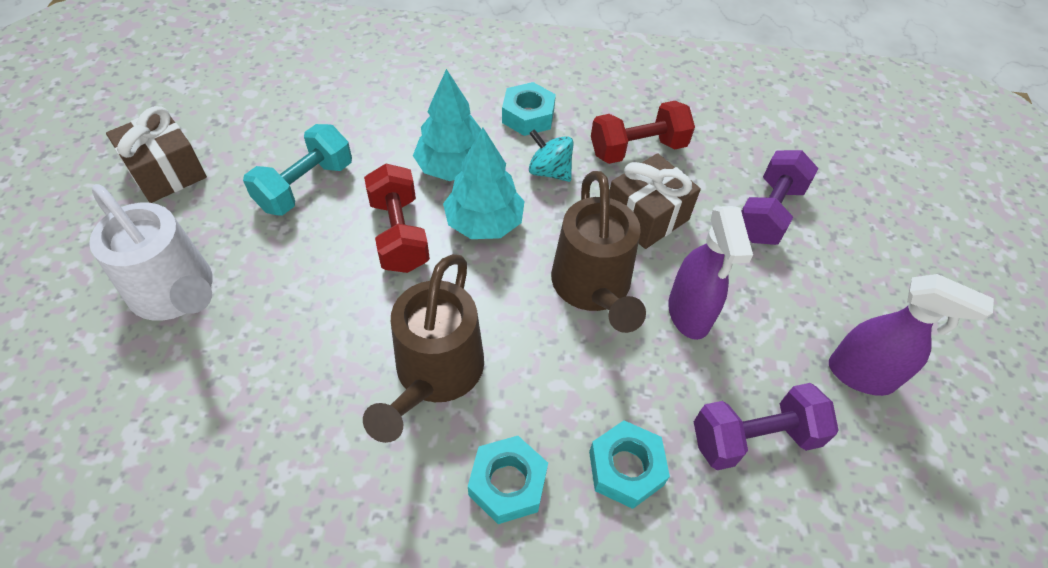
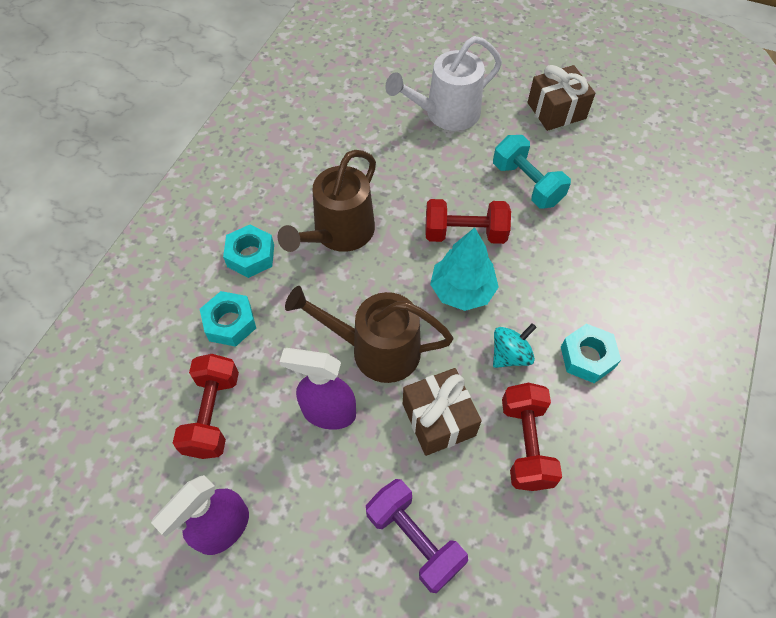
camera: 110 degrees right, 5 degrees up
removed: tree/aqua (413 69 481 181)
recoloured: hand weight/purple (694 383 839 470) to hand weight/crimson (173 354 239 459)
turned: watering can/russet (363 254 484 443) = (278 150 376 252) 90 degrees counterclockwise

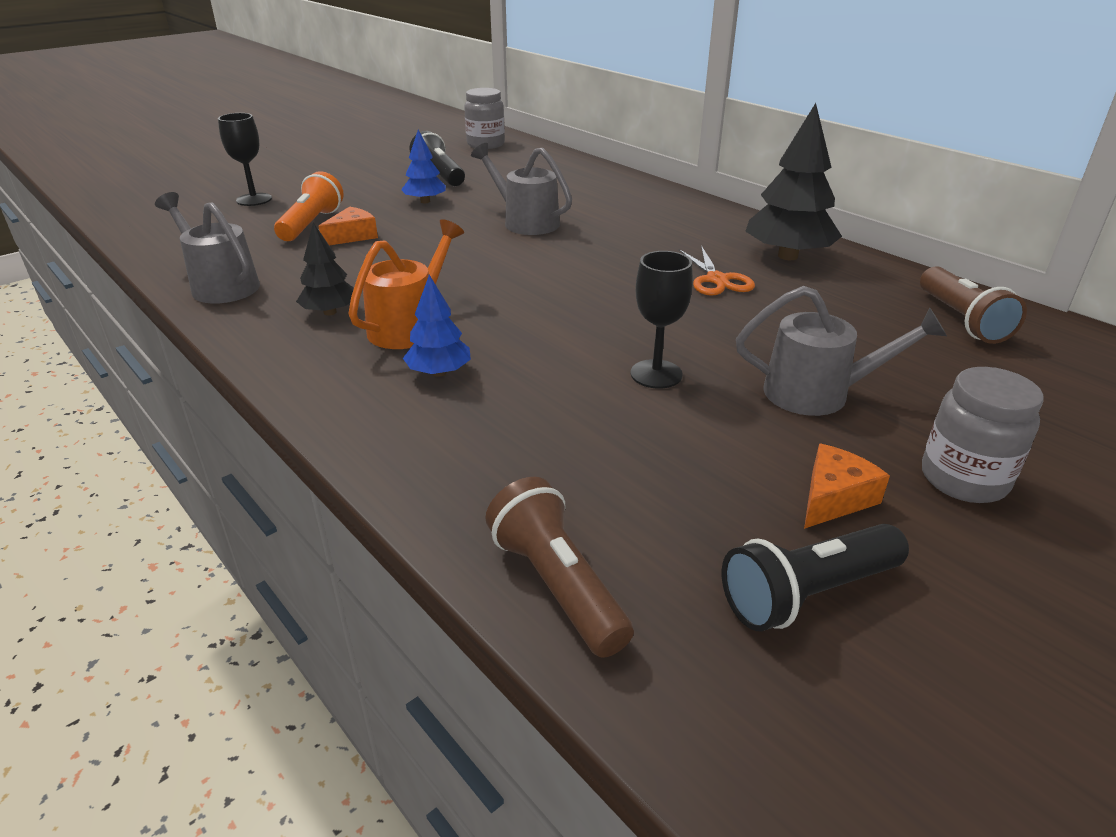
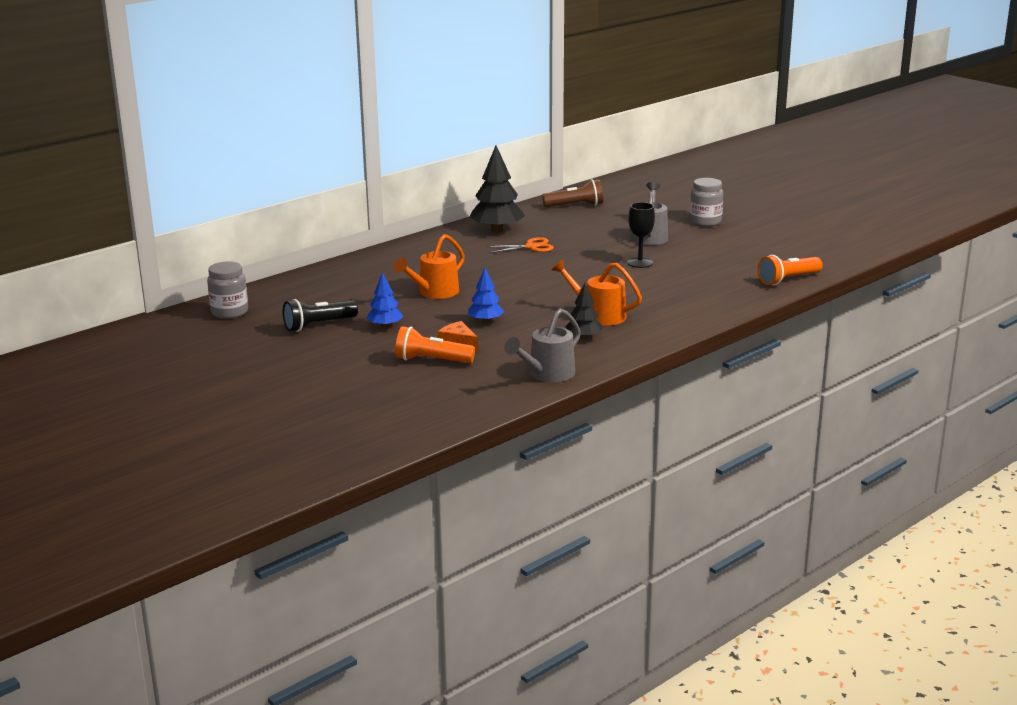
camera: 90 degrees left, 10 degrees down
removed: wine glass/jet-black (218 113 272 206); pocket torch/jet-black (722 524 909 631); cheese wedge/orange (804 444 890 529)
moved: tree/blue (403 275 471 377) to (468 268 504 323)
recoloured: watering can/ash-grey (471 143 572 235) to watering can/orange (394 234 465 299); pocket torch/russet (485 477 634 658) to pocket torch/orange (757 255 823 285)

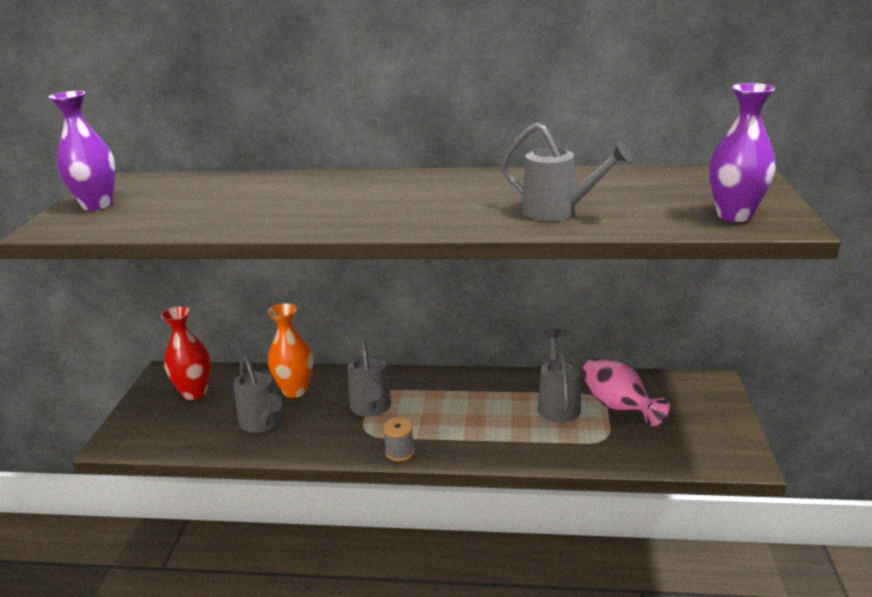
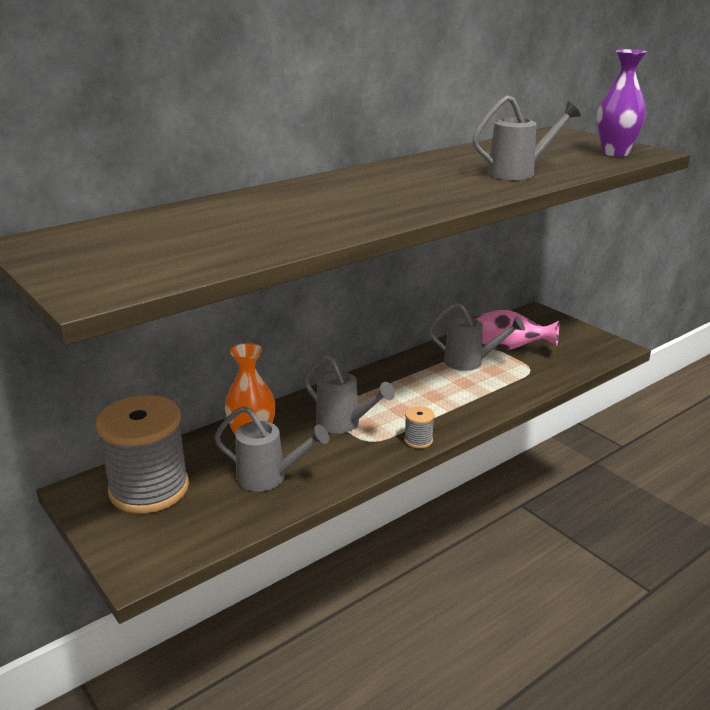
camera: 45 degrees left, 0 degrees up
removed: vase/purple (48 91 115 210)
replaced: vase/crimson (161 306 211 400) to reel of thread/ash-grey (96 395 189 514)
turned: watering can/ash-grey (538 328 581 423) = (428 303 525 371) 150 degrees clockwise

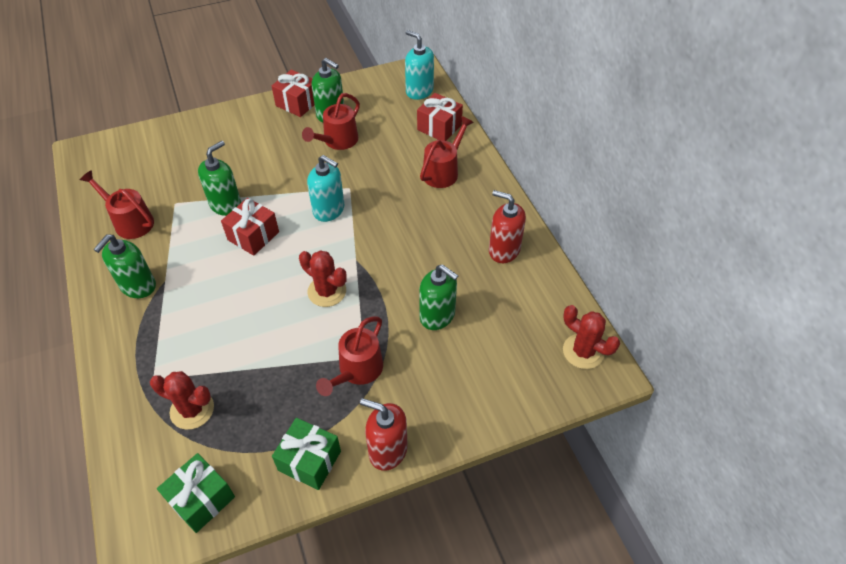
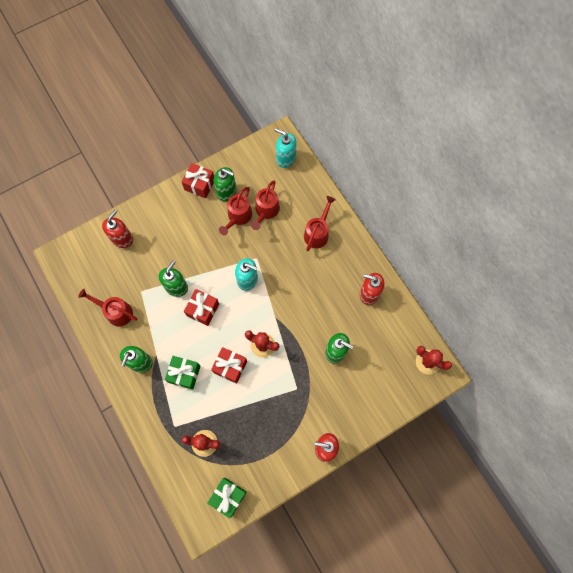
camera: 10 degrees left, 20 degrees up
added: soap dispenser/crimson (102 209 133 248)
moved: wrapped gift/emerald (272 418 341 490) to (165 356 200 390); wrapped gift/crimson (417 93 463 141) to (211 347 247 384); watering can/crimson (316 317 383 396) to (251 180 280 230)

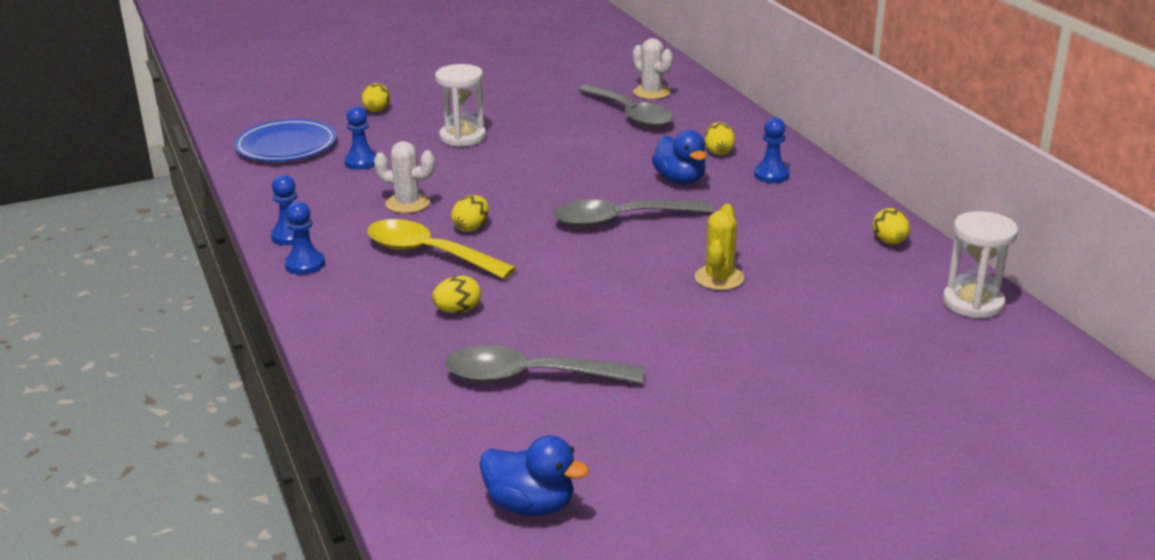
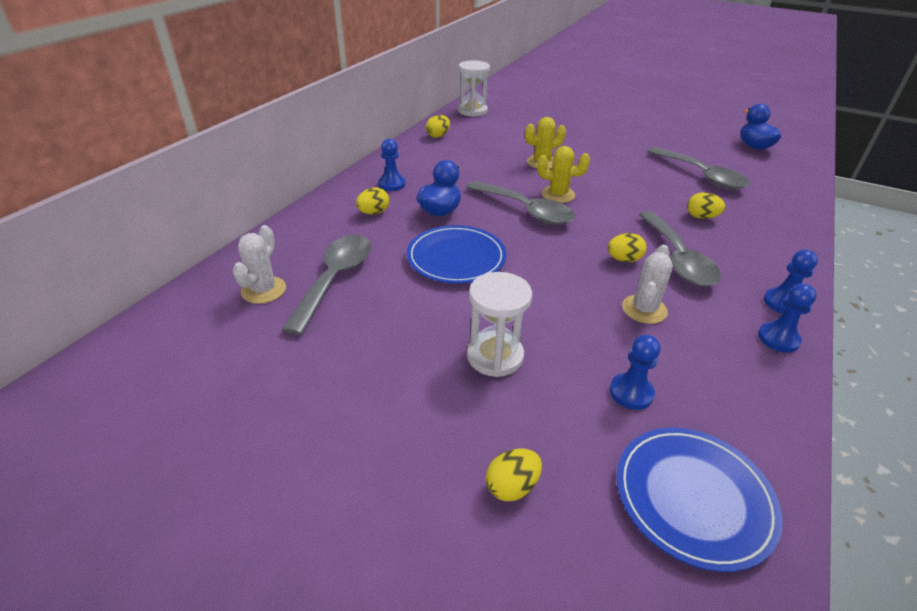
camera: 130 degrees left, 10 degrees up
added: flat dish/blue (407 225 506 284); cactus/golden (537 146 590 203)
recoloured: tablespoon/golden (367 219 516 279) to tablespoon/ash-grey (639 211 721 286)
turned: cactus/pure white (374 141 435 213) = (622 244 673 324) 45 degrees clockwise

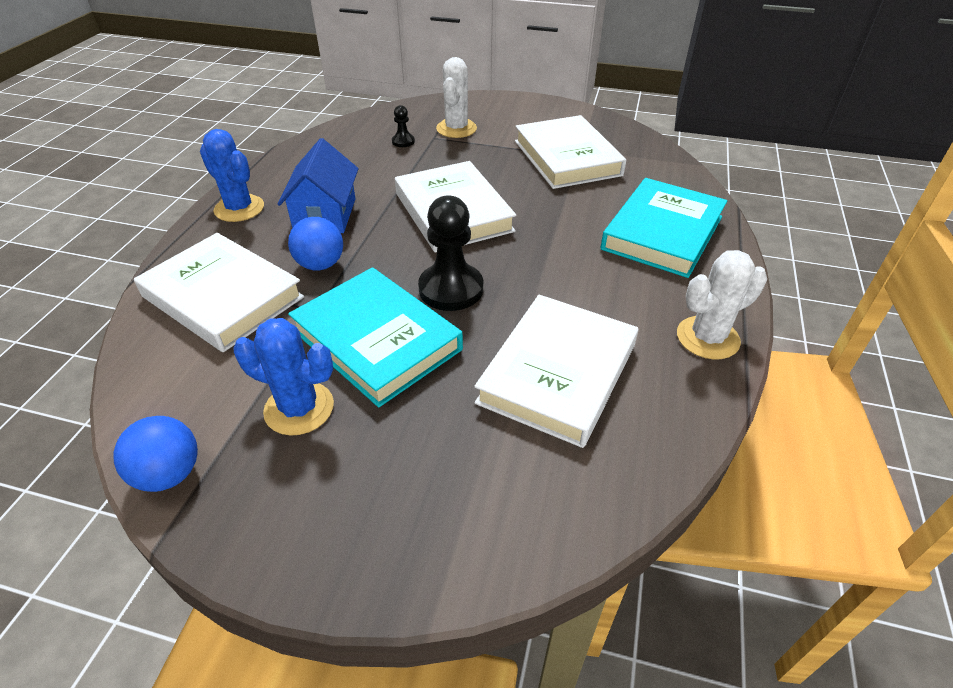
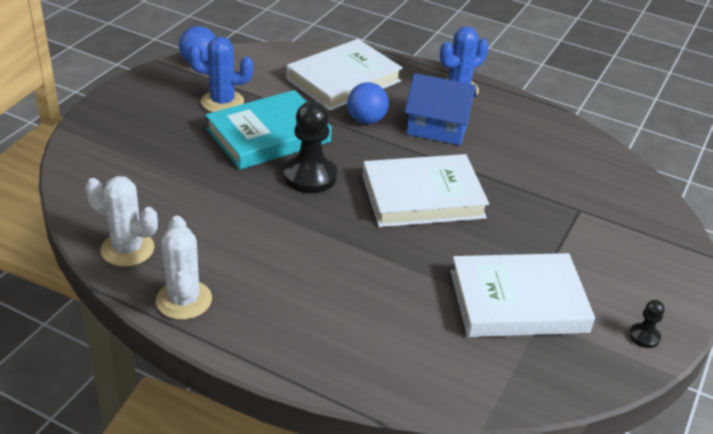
camera: 100 degrees right, 5 degrees down
removed: hardback/pure white (474 295 638 448); hardback/aqua (600 178 727 278)
moved: cactus/pure white (436 57 477 138) to (86 176 158 267); chess pawn/jet-black (392 105 415 147) to (629 300 665 348)
turned: cactus/blue (233 318 334 436) = (188 36 253 112) 60 degrees clockwise

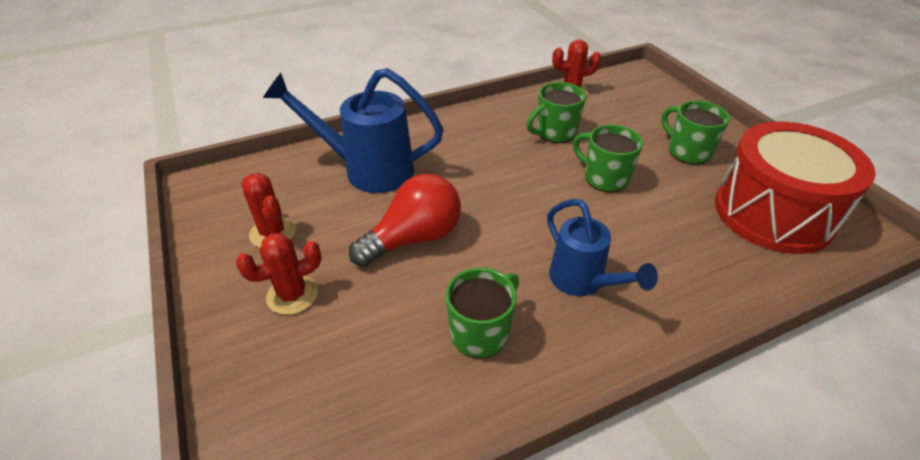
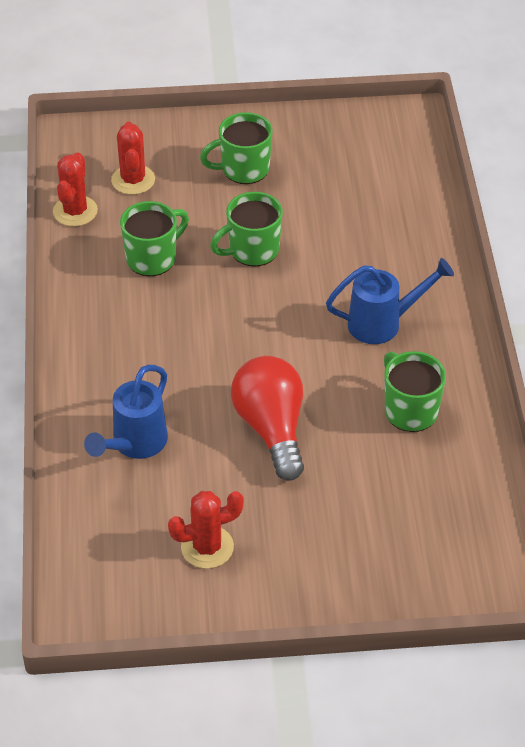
camera: 70 degrees left, 5 degrees up
removed: toy drum/crimson (715 122 876 254)
moved: cactus/crimson (236 233 322 315) to (111 122 155 195)
turned: coffee mug/emerald (526 82 586 143) = (120 201 189 276) 120 degrees counterclockwise
resized: watering can/blue (263 68 444 193) = (84 365 168 459) x0.65

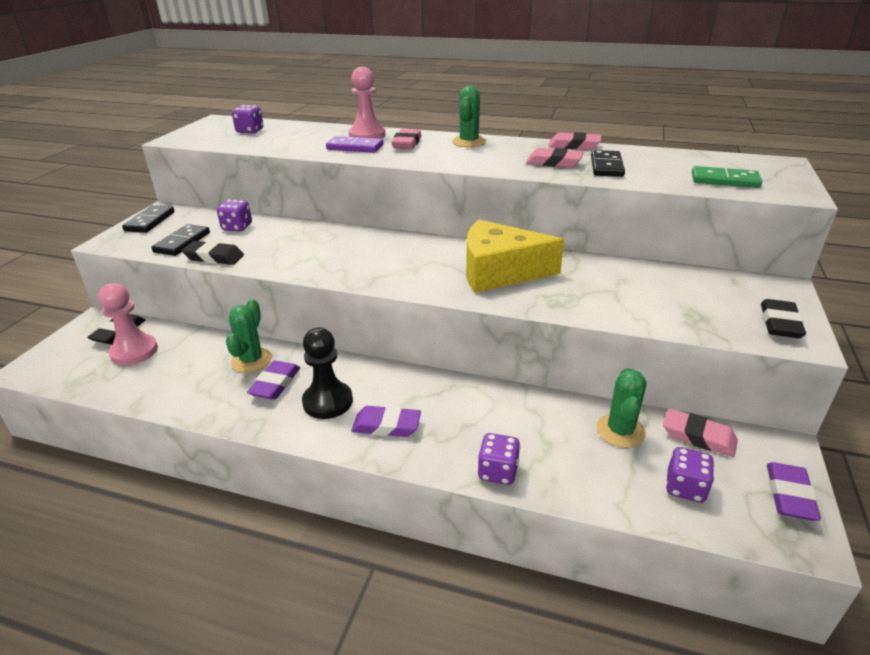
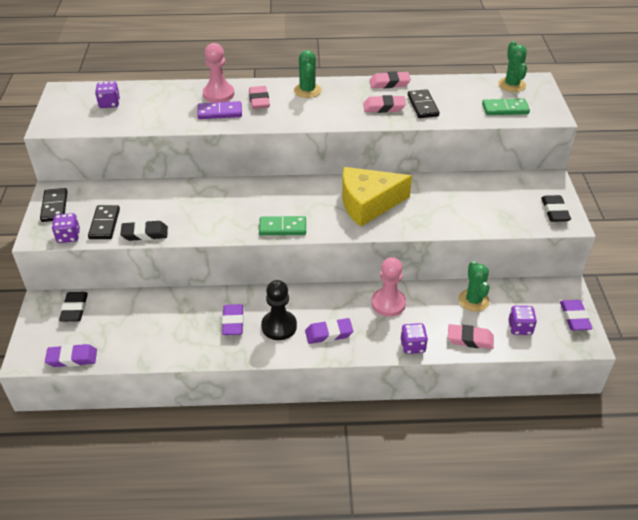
camera: 20 degrees left, 10 degrees up
added: gum eraser/purple (45 344 97 367); domino piece/emerald (259 216 306 235)
moved: die/purple (217 200 252 231) to (52 213 80 243); chess pawn/pink (98 283 158 365) to (371 257 406 317); gum eraser/pink (663 408 738 457) to (448 324 494 349); cactus/emerald (226 299 272 373) to (498 41 527 92)

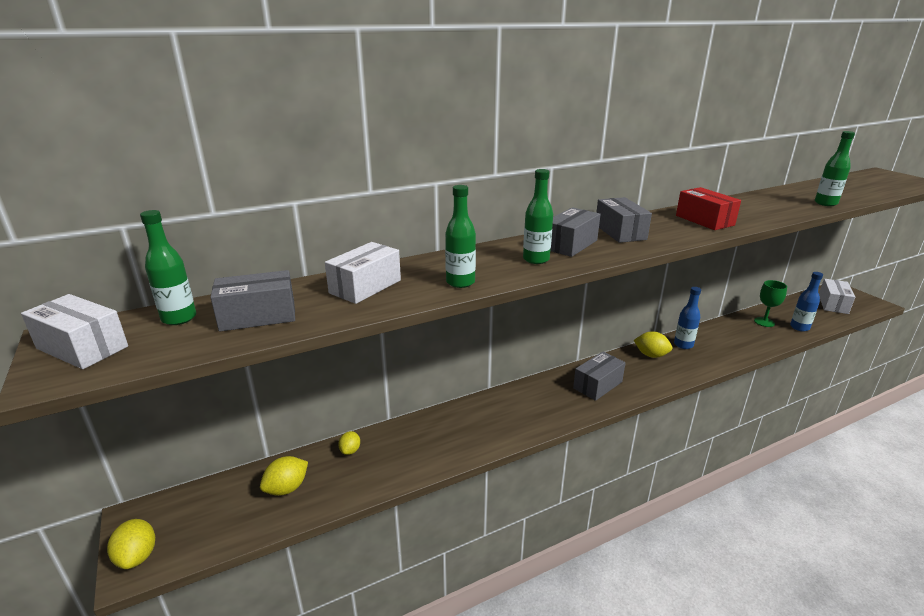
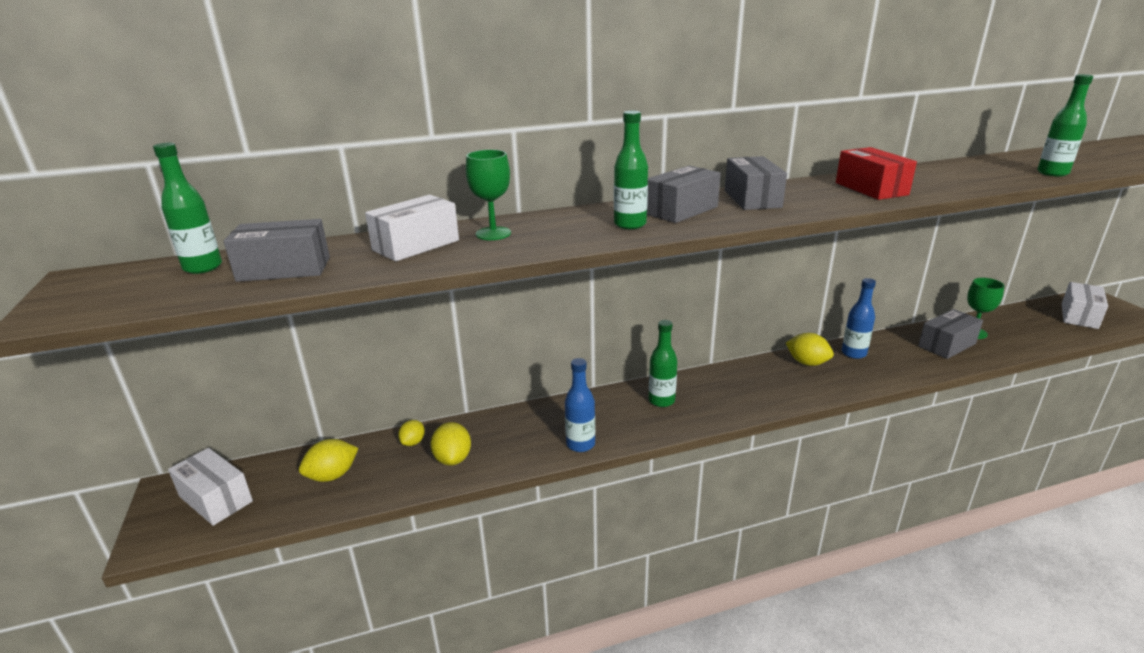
camera: 10 degrees right, 0 degrees up
added: wine glass/emerald (466 150 511 240)
moved: box/pure white (21 294 128 369) to (168 448 253 526); toy lemon/golden (107 519 155 569) to (430 422 471 466); drink bottle/blue (790 272 823 332) to (565 358 595 452); drink bottle/emerald (445 185 476 288) to (649 320 678 407); box/ash-grey (573 352 626 401) to (918 309 983 359)

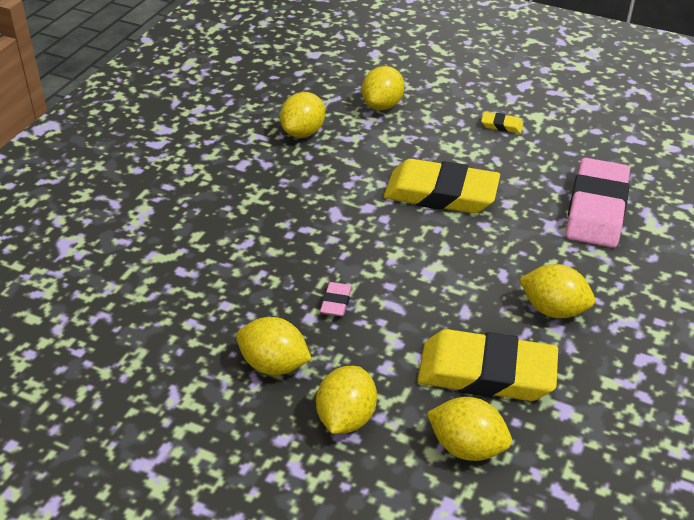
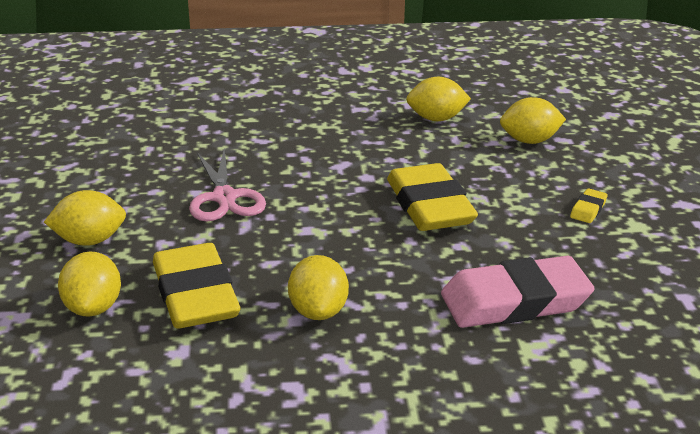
camera: 60 degrees right, 10 degrees down
removed: toy lemon/golden (236 317 312 375)
replaced: gum eraser/pink (320 282 352 316) to pair of scissors/pink (189 148 266 221)
turned: gum eraser/golden (481 112 523 133) = (570 188 608 223) 45 degrees clockwise

